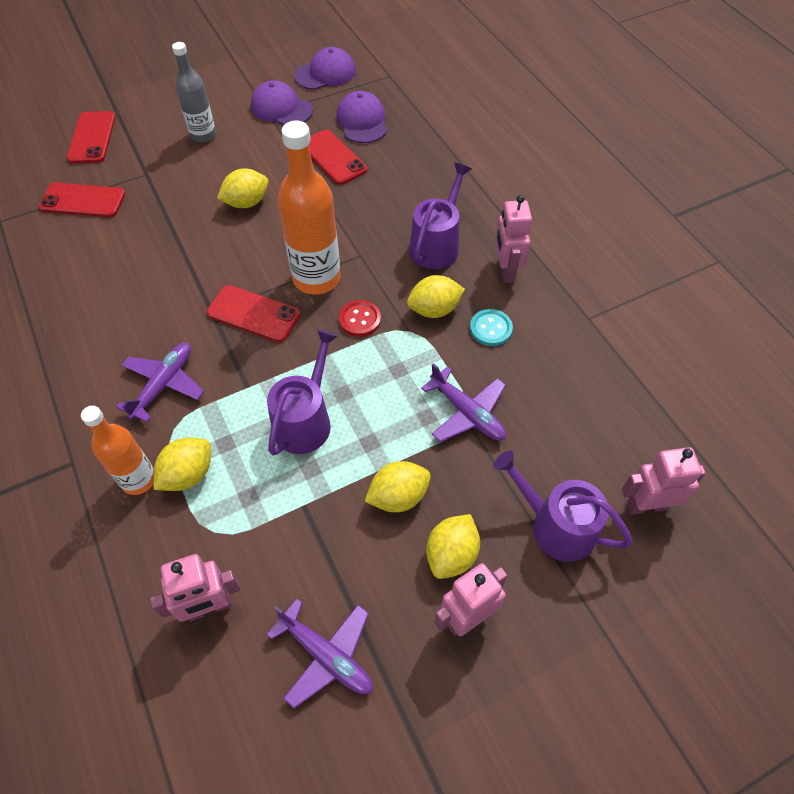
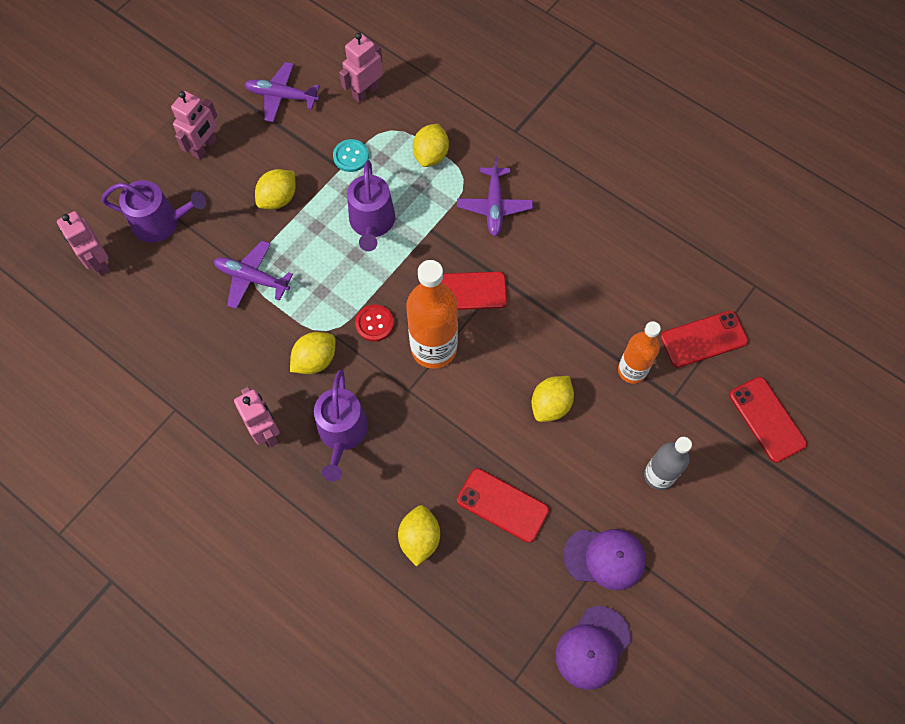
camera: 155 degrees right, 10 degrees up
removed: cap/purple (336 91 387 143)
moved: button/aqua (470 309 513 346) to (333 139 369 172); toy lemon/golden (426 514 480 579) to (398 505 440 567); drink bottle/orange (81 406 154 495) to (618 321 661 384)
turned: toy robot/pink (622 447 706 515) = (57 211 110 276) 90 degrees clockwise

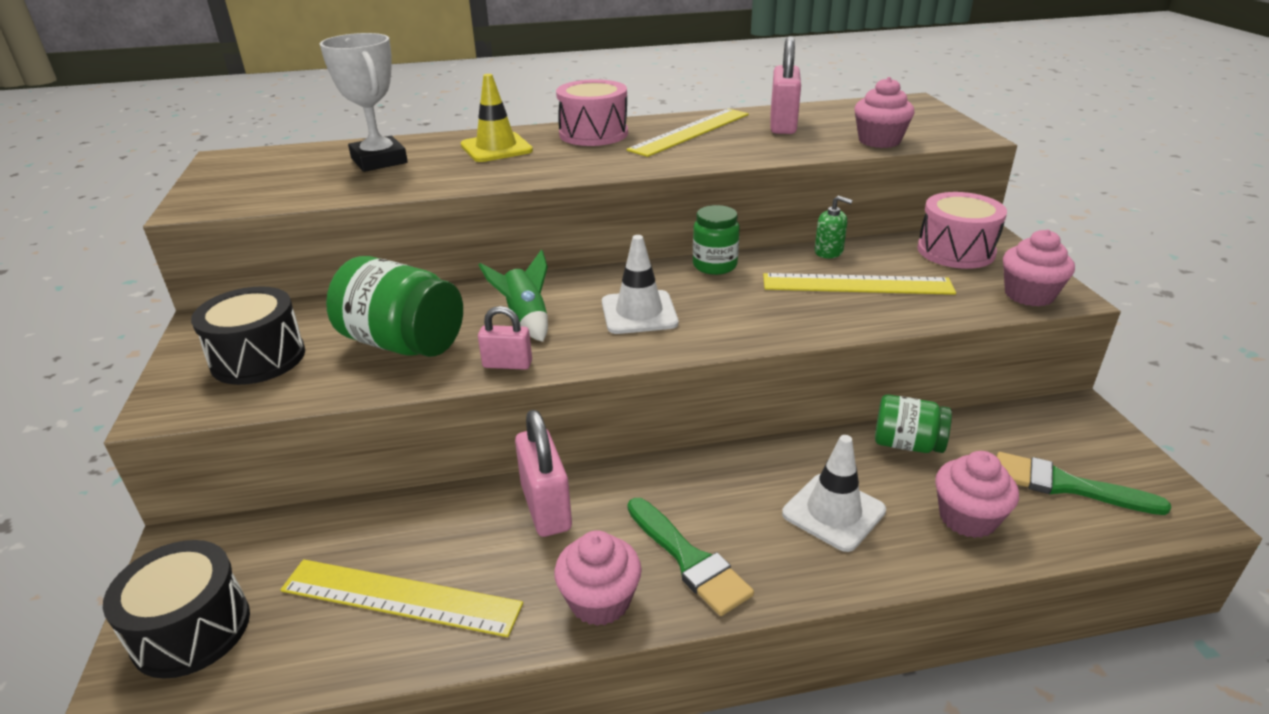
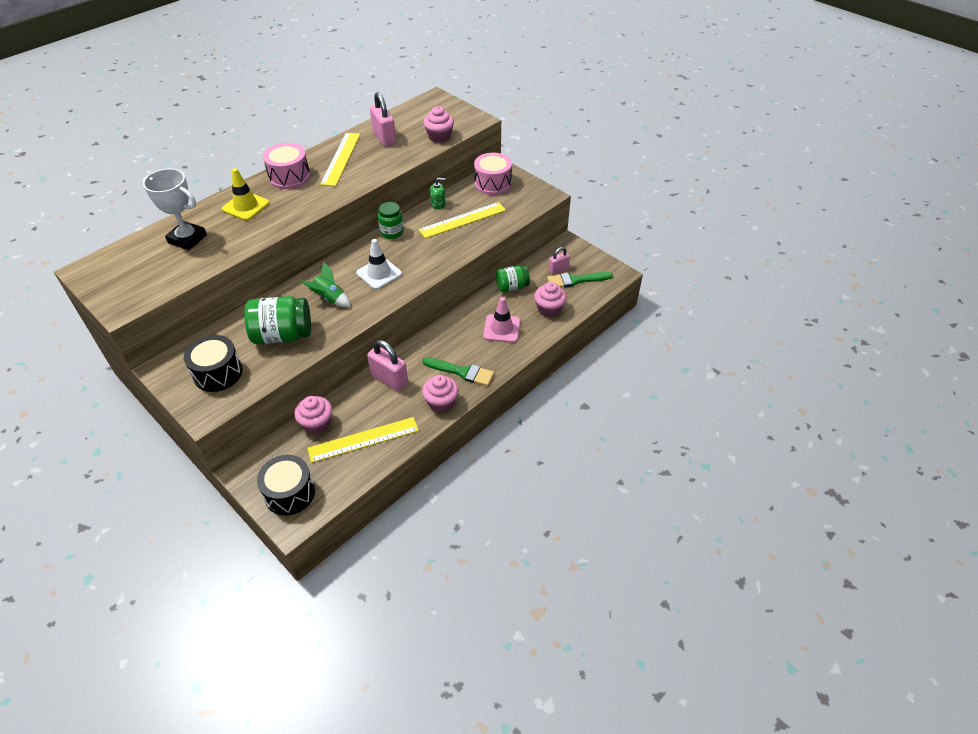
camera: 35 degrees left, 15 degrees up
moved: muffin/pink (1003 229 1075 307) to (294 396 332 434); lock/pink (478 306 532 370) to (548 247 570 274)
recoloured: traffic cone/pure white (782 435 886 552) to traffic cone/pink (483 297 521 343)

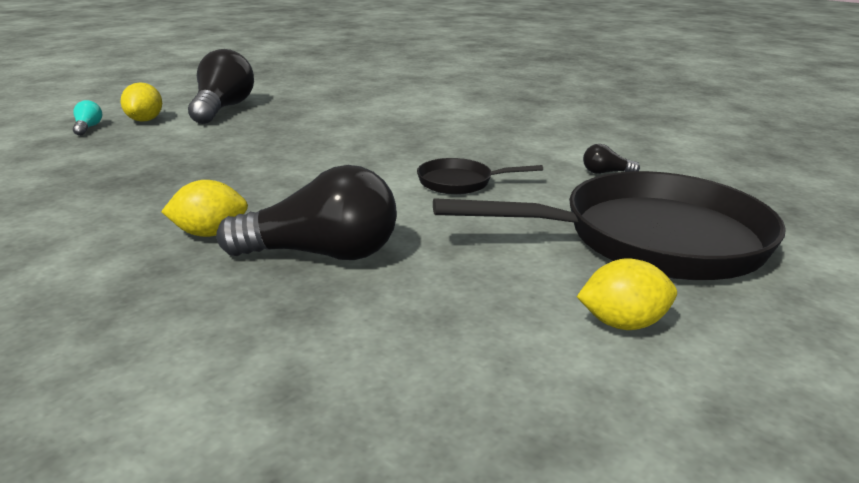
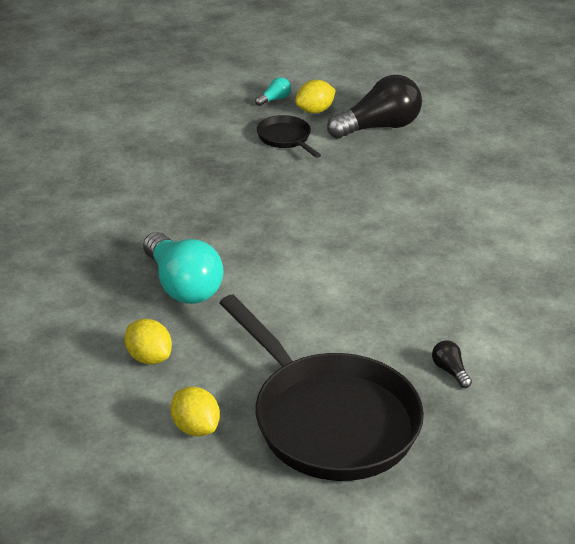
camera: 60 degrees right, 10 degrees up
moved: toy lemon/golden (161 180 248 237) to (125 319 172 364); frying pan/jet-black (417 158 543 195) to (257 115 321 158)
recoloured: light bulb/jet-black (216 165 397 260) to light bulb/aqua (143 232 223 304)

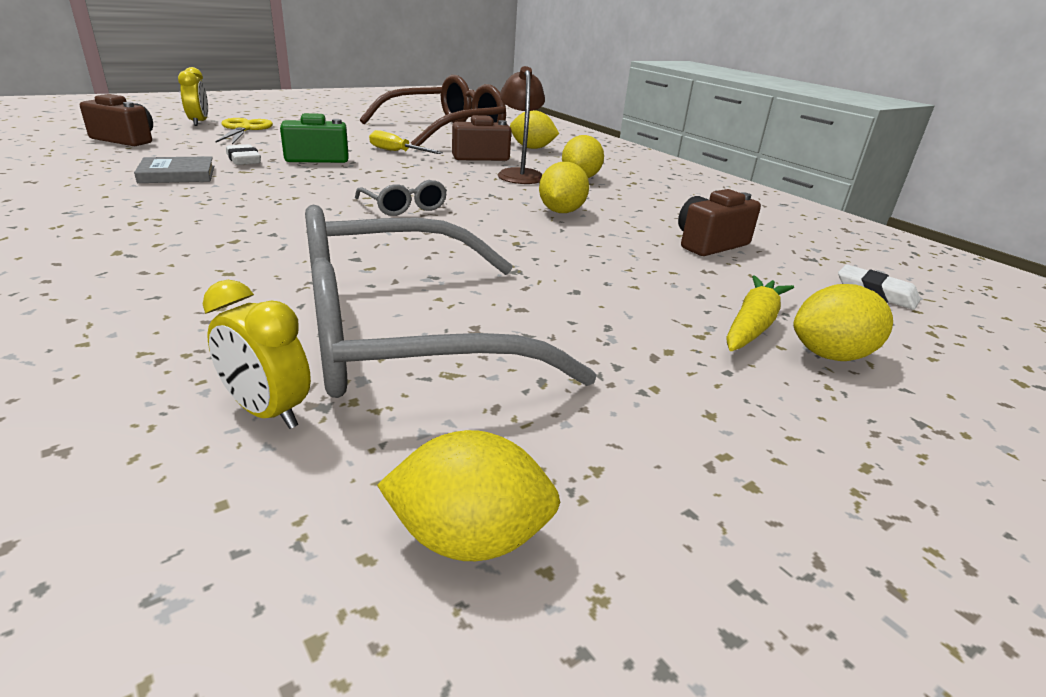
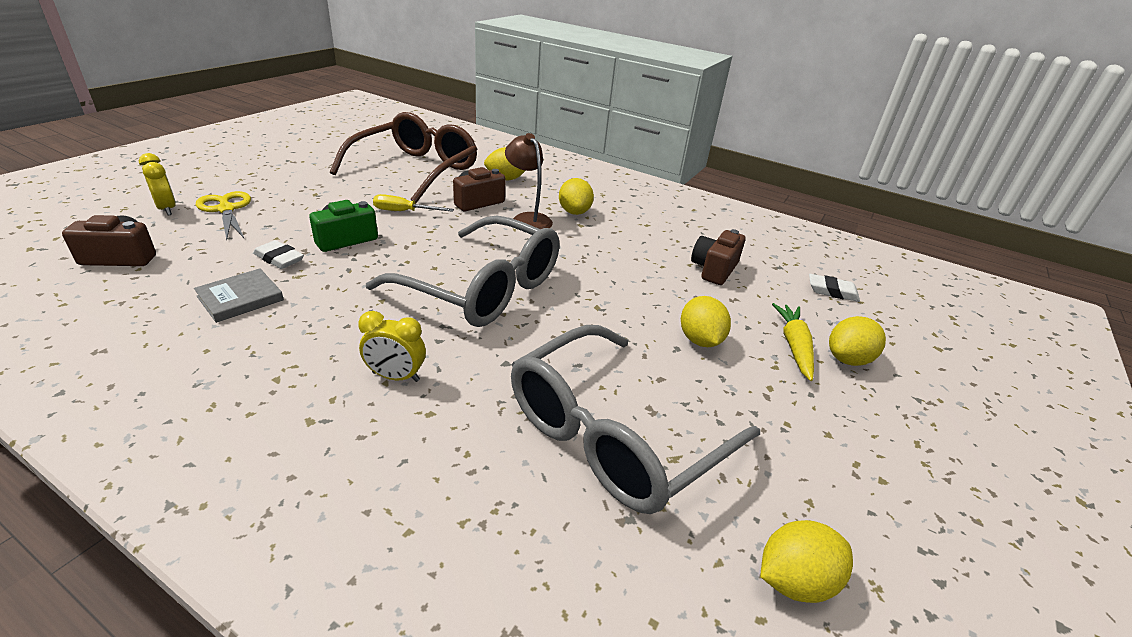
camera: 25 degrees left, 5 degrees up
moved: alarm clock/golden (203 280 311 429) to (358 311 426 382); toy lemon/golden (539 162 589 213) to (681 296 731 347)
resized: spectacles/ash-grey (355 180 447 216) = (366 216 559 327) x2.37

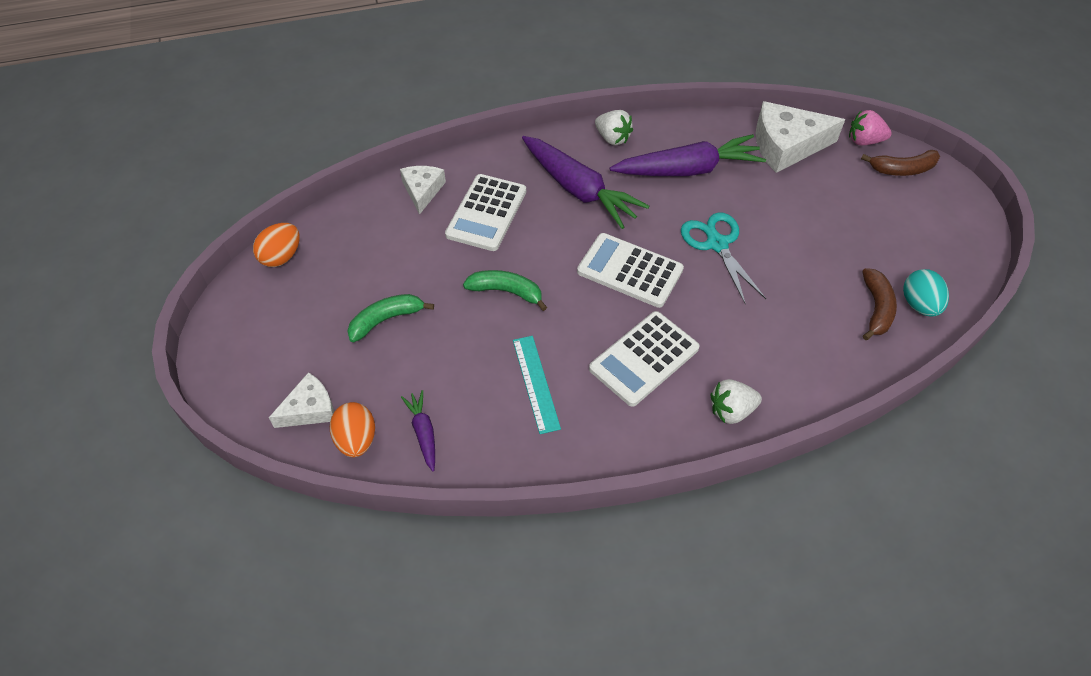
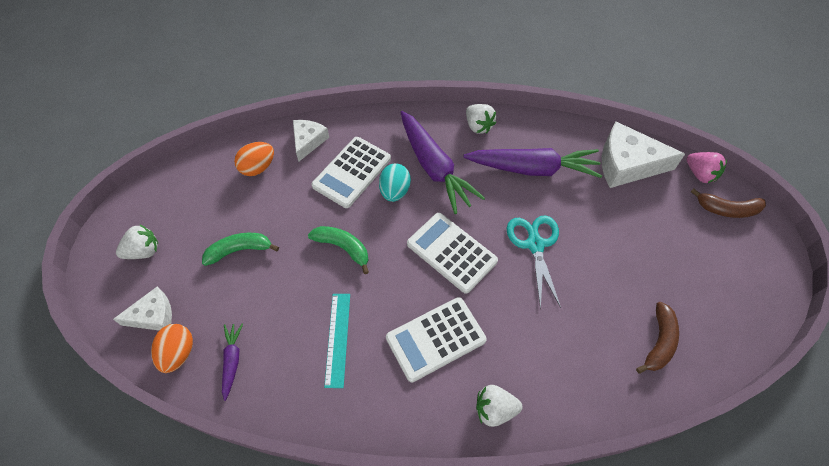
camera: 15 degrees right, 5 degrees up
added: berry/pure white (116 225 158 259)
moved: egg/orange (253 223 300 267) to (234 142 274 176); egg/aqua (903 269 949 317) to (379 163 411 202)
turned: berry/pink (849 110 892 145) = (686 152 727 183) 150 degrees counterclockwise

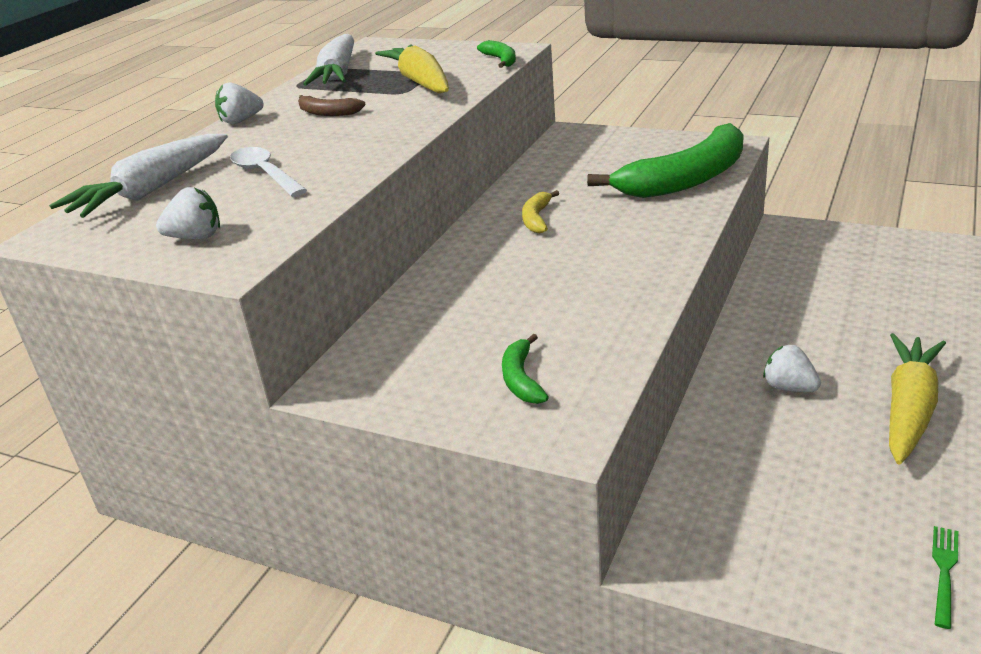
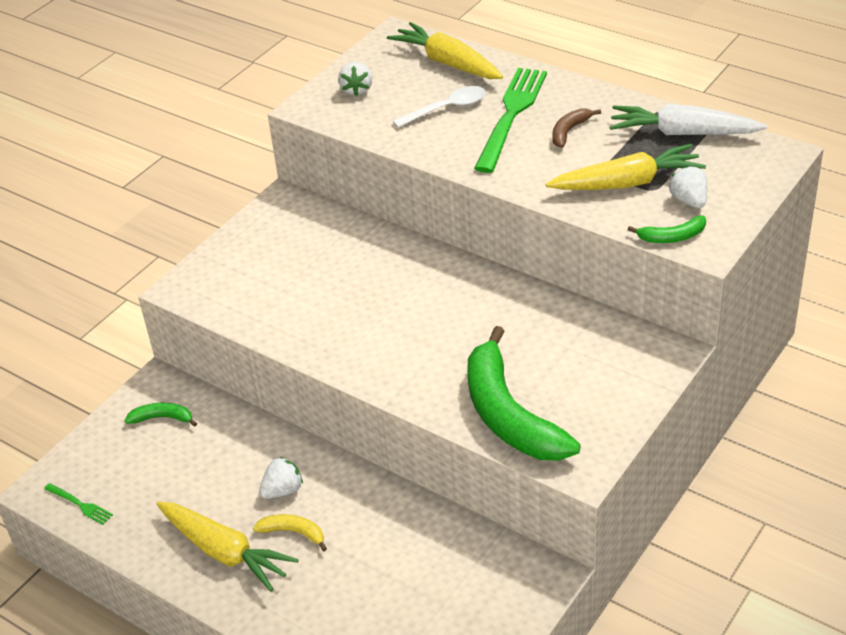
camera: 100 degrees right, 10 degrees up
added: dinner fork/emerald (474 68 547 173)
moved: banana fruit/emerald (502 334 549 404) to (125 403 197 427); banana fruit/golden (522 190 559 233) to (253 514 327 551); berry/pure white (215 83 264 124) to (669 166 707 208)
recoloured: carrot/pure white (49 134 228 218) to carrot/golden (387 22 503 79)

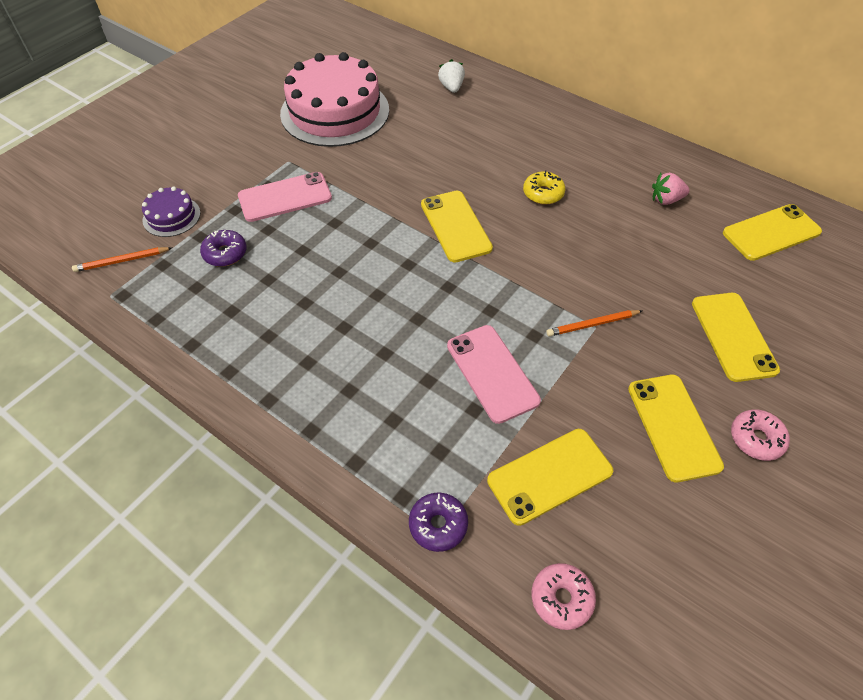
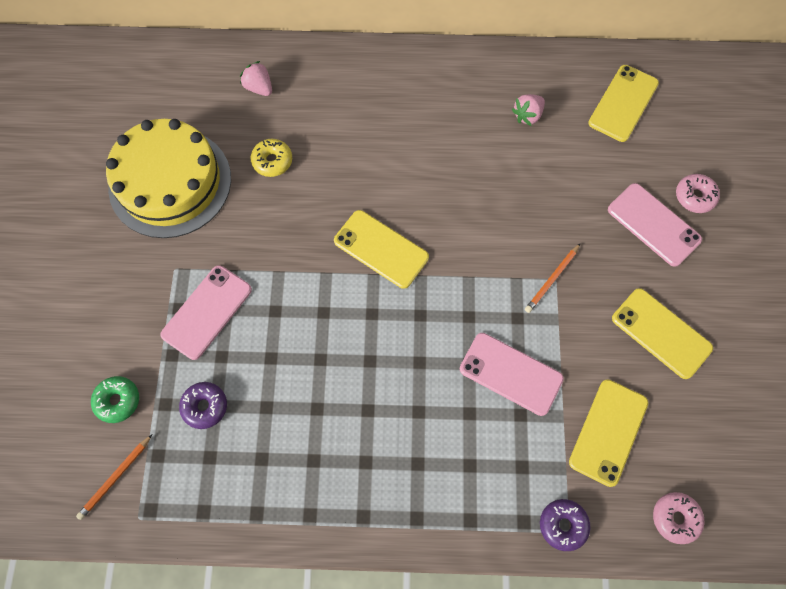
camera: 35 degrees left, 15 degrees up
moved: glazed donut/golden (523 170 566 205) to (251 139 292 177); glazed donut/pink (731 409 790 461) to (676 174 720 213)
replaced: gateau/purple (142 187 200 237) to glazed donut/emerald (91 376 139 423)
recoloured: gateau/pink (280 52 389 147) to gateau/golden (106 119 231 238); berry/pure white (438 59 465 93) to berry/pink (240 61 272 96); phone/golden (692 293 780 382) to phone/pink (608 183 702 267)

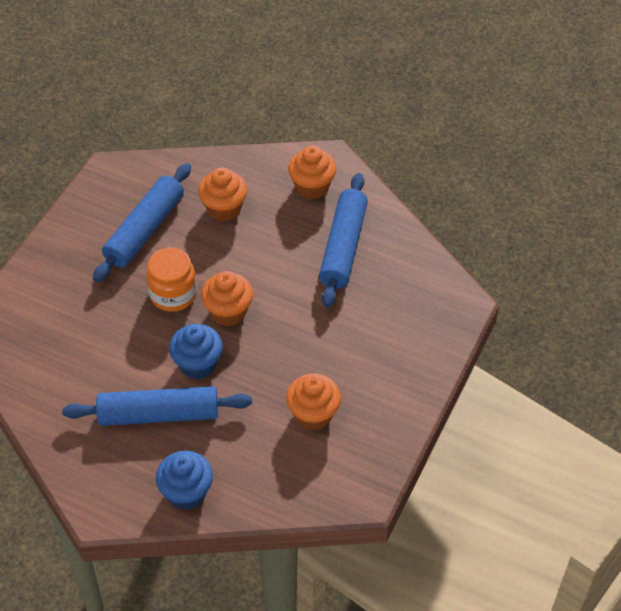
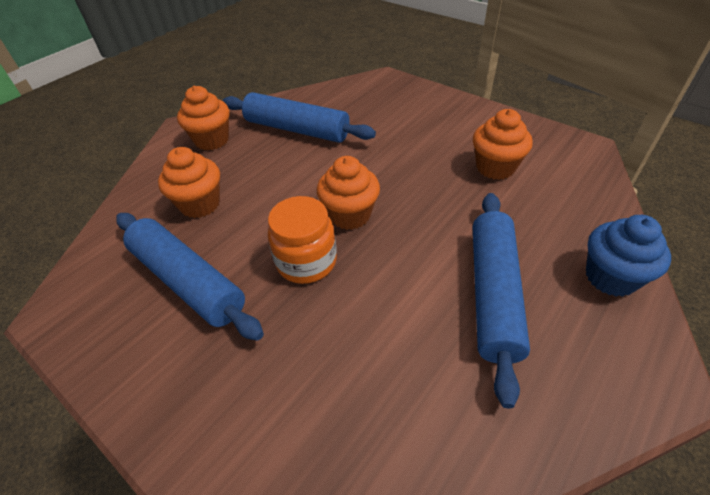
camera: 75 degrees left, 5 degrees down
removed: muffin/blue (169 324 223 379)

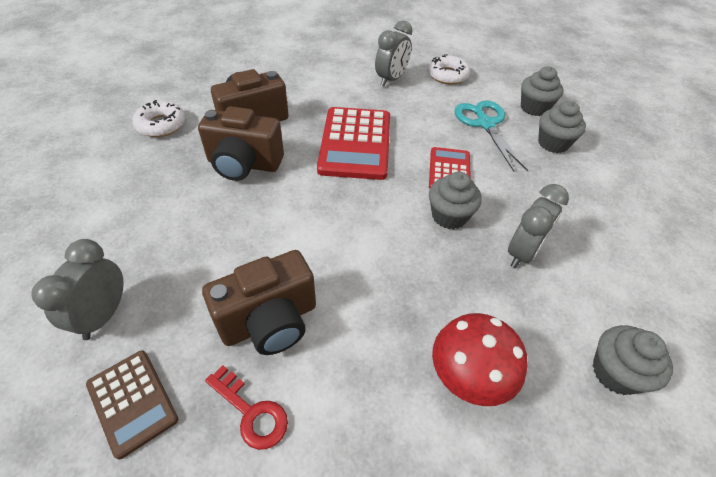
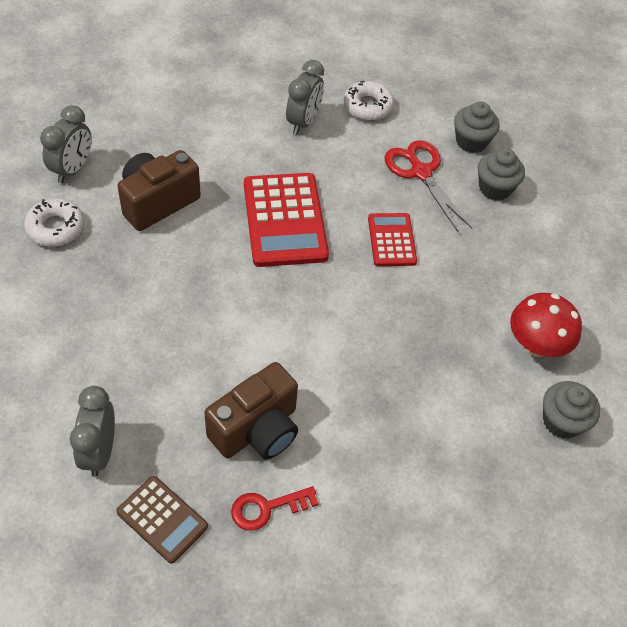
camera: 15 degrees left, 5 degrees up
removed: camera/russet (198 106 284 181); muffin/ash-grey (429 171 482 229)
moved: alarm clock/ash-grey (508 184 569 268) to (40 105 92 183); toadstool/crimson (432 313 528 406) to (510 293 582 357)
recoloured: pair of scissors/aqua (455 100 528 171) to pair of scissors/crimson (385 140 472 232)
turned: key/crimson (205 365 288 450) = (231 486 318 531) 135 degrees clockwise

